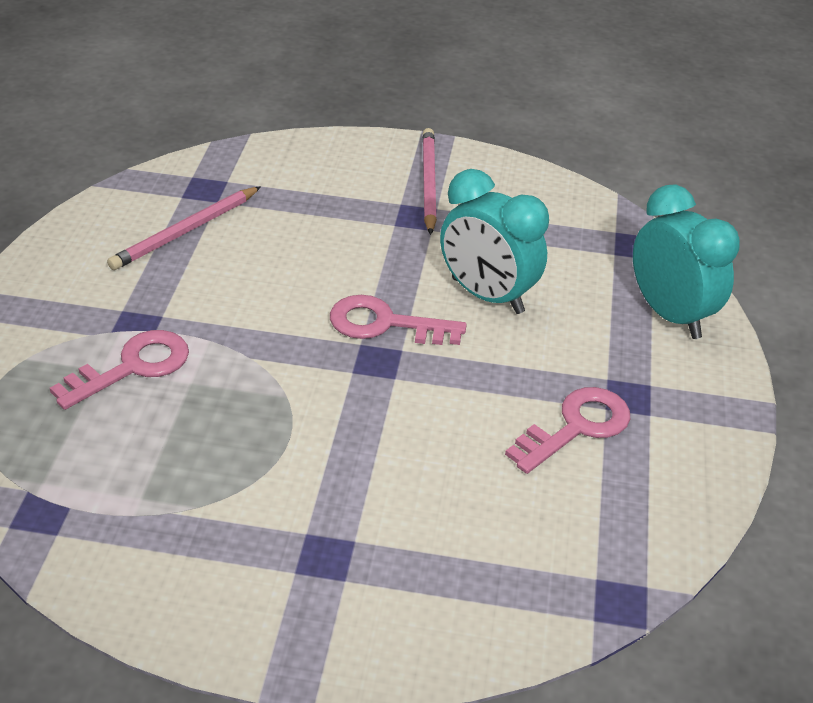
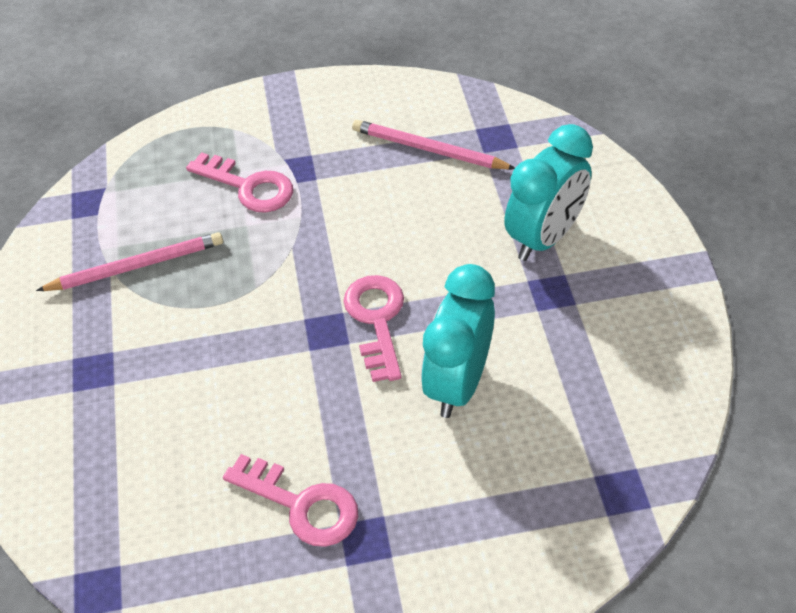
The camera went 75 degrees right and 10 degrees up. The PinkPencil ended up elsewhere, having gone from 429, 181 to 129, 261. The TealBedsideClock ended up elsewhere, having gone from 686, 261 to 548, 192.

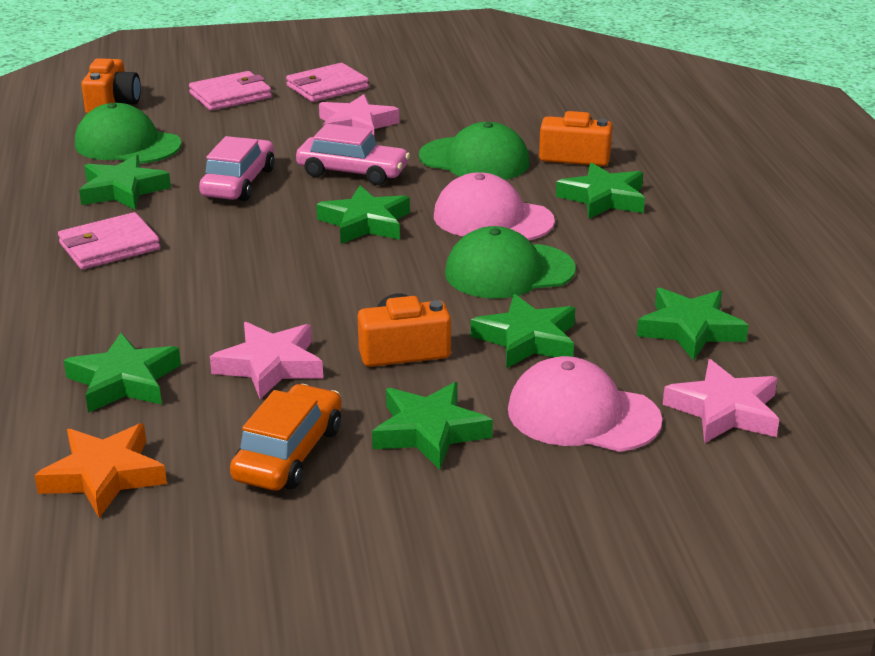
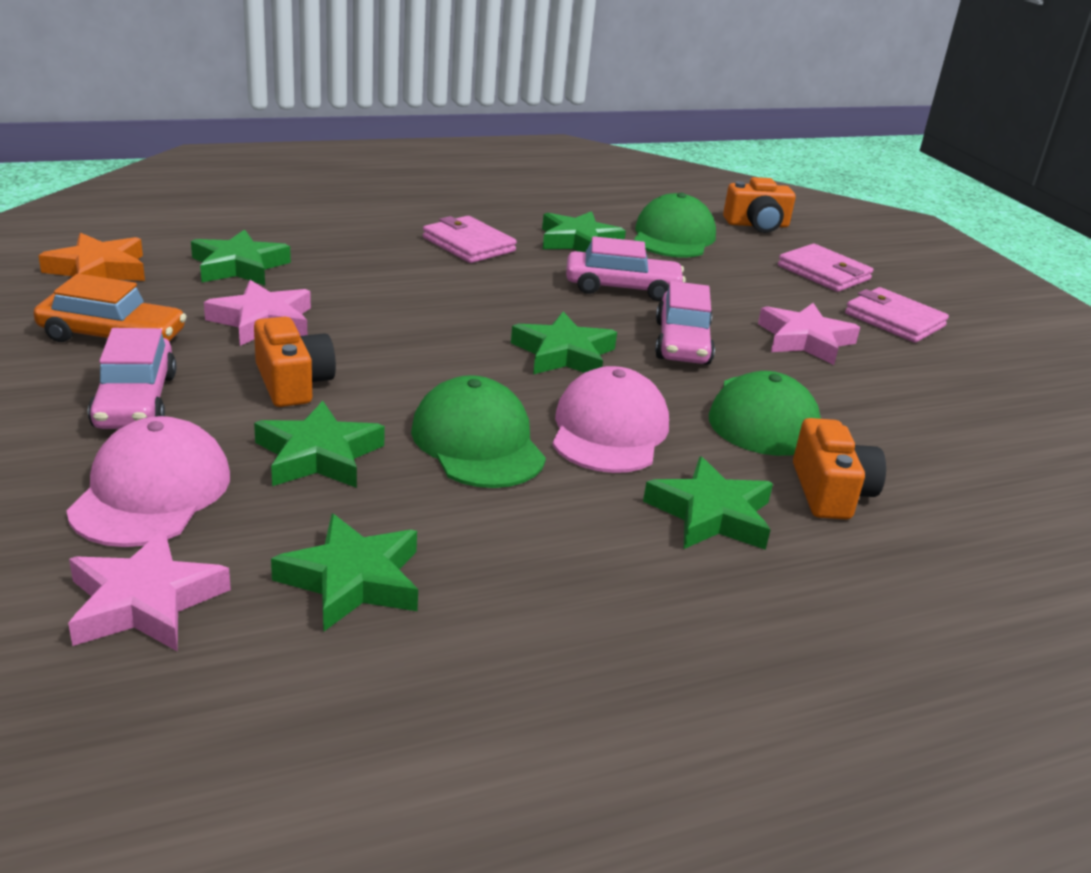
The camera went 75 degrees right and 0 degrees up. Where the LeafGreenFivePointedStar stood at 432, 426, the PinkToyCar came to stand at 132, 378.

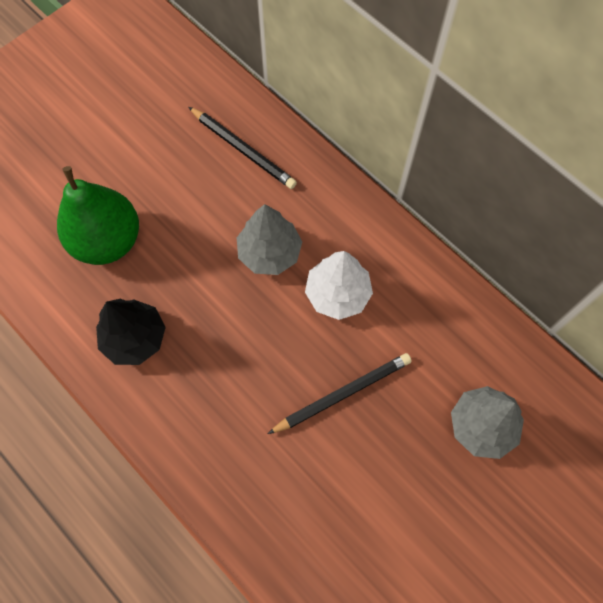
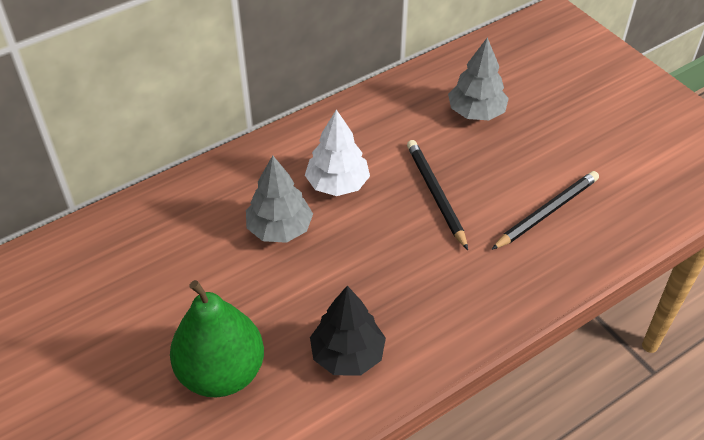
The camera went 80 degrees left and 20 degrees down. The EbonyPencil ended up elsewhere, having gone from 243, 148 to 545, 210.

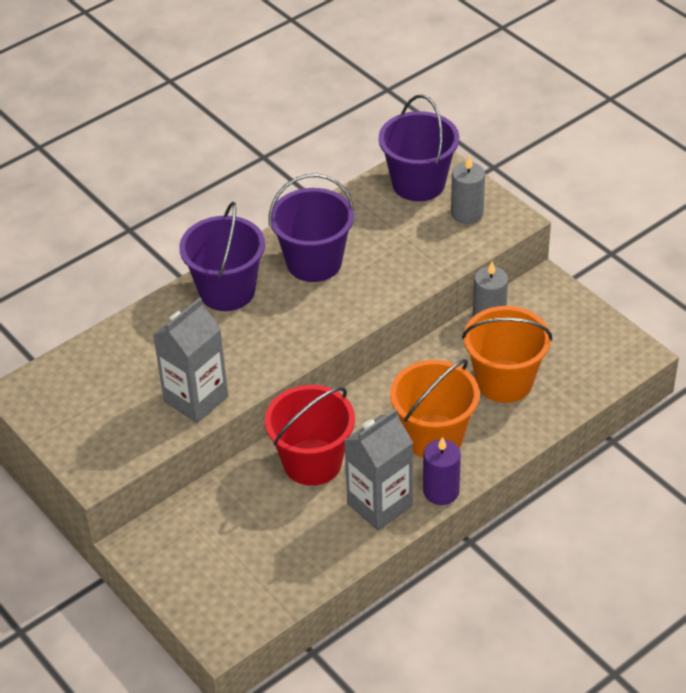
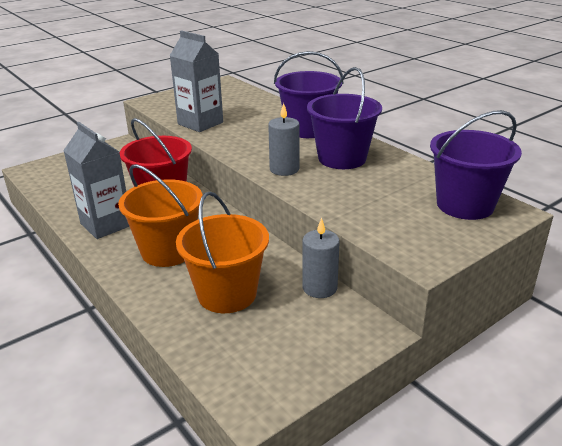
The camera went 90 degrees right and 15 degrees down. The GreyCandle ended up elsewhere, having gone from 468, 190 to 284, 139. The second view lost the PurpleCandle at 442, 471.

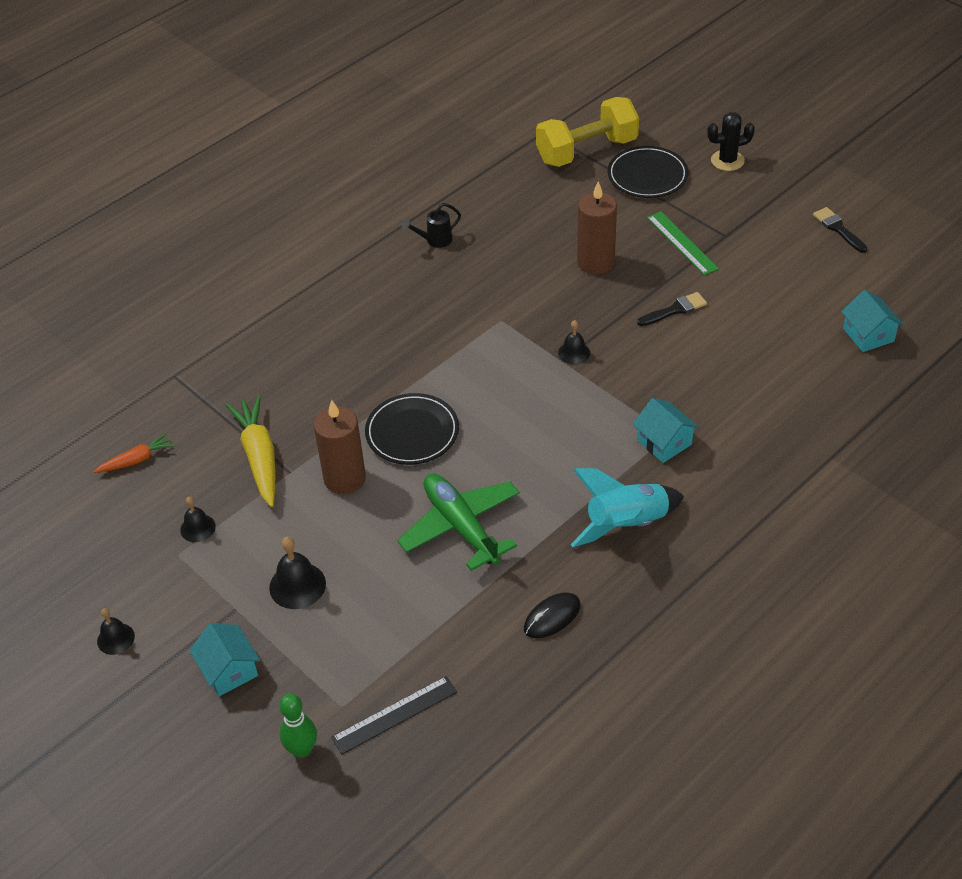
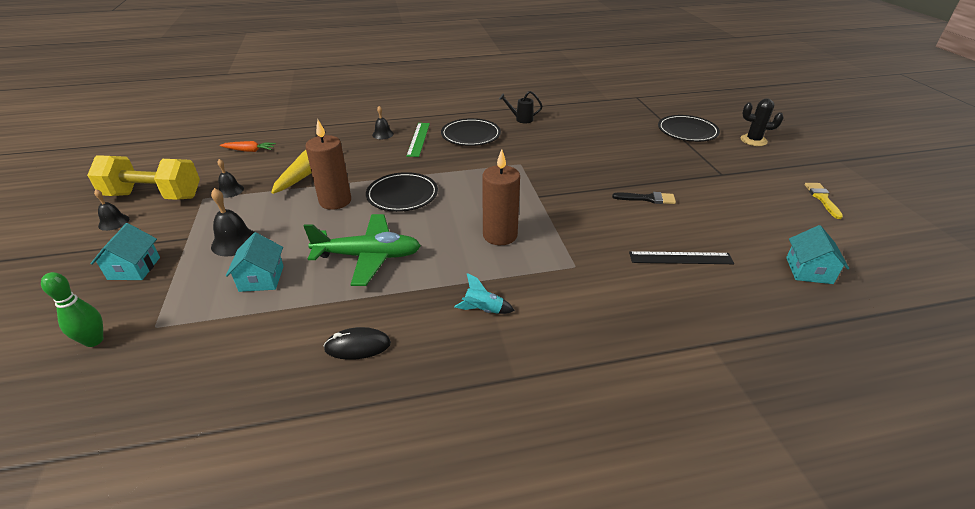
The camera went 30 degrees right and 10 degrees down. The BrightYellowFreeWeight ended up elsewhere, having gone from 587, 132 to 143, 177. The TealHouse ended up elsewhere, having gone from 666, 430 to 255, 262. The LeafGreenAeroplane at 458, 522 ended up facing another way, 90 degrees clockwise from before. The EbonyHandBell ended up elsewhere, having gone from 574, 342 to 383, 122. The LeafGreenStraightedge ended up elsewhere, having gone from 683, 243 to 418, 140. The second view gained the EbonyDinnerPlate at 471, 132. The size of the TealRocket at 627, 507 changed by a factor of 0.50. The DarkBrownCandle ended up elsewhere, having gone from 597, 227 to 501, 197. The EbonyStraightedge ended up elsewhere, having gone from 394, 715 to 681, 257. What was the EbonyPaintBrush at 840, 230 turned into the BrightYellowPaintBrush at 824, 201.

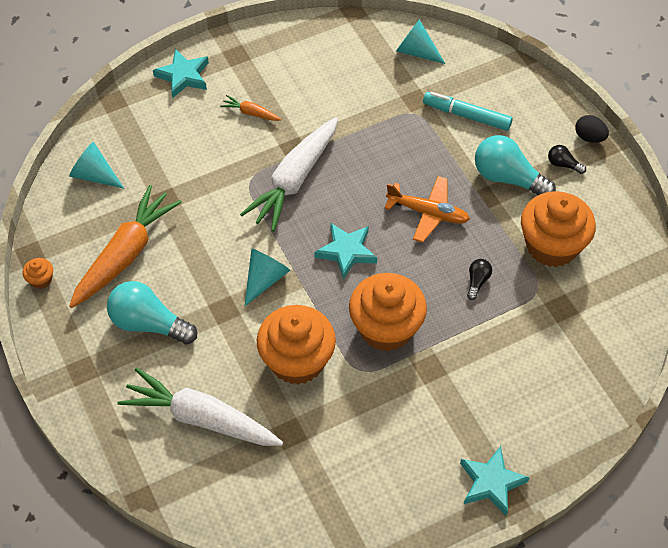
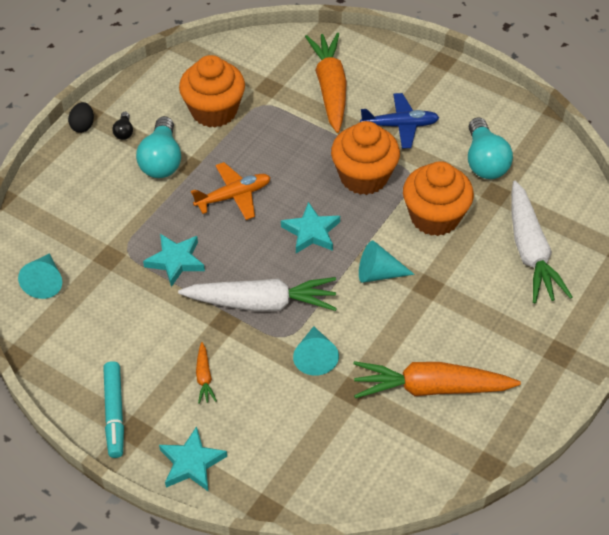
The camera went 120 degrees left and 5 degrees down. The TealFeltPen ended up elsewhere, having gone from 468, 111 to 113, 409. The TealFivePointedStar ended up elsewhere, having gone from 495, 481 to 174, 260. The BrightOrangeAeroplane at 427, 209 ended up facing another way, 75 degrees clockwise from before. The TealCone ended up elsewhere, having gone from 96, 165 to 316, 351. The second view gained the BrightOrangeToyCarrot at 326, 83. The second view gained the CobaltAeroplane at 400, 121. The TealBulb ended up elsewhere, having gone from 152, 312 to 490, 148. The second view lost the BrightOrangeFairyCake at 38, 273. The second view lost the EbonyBulb at 479, 279.

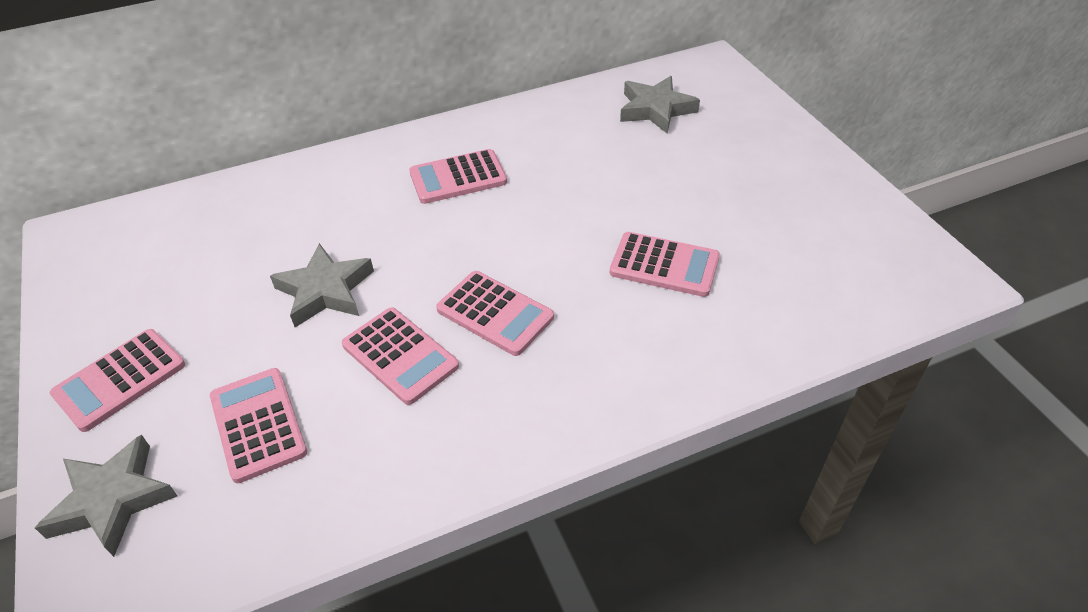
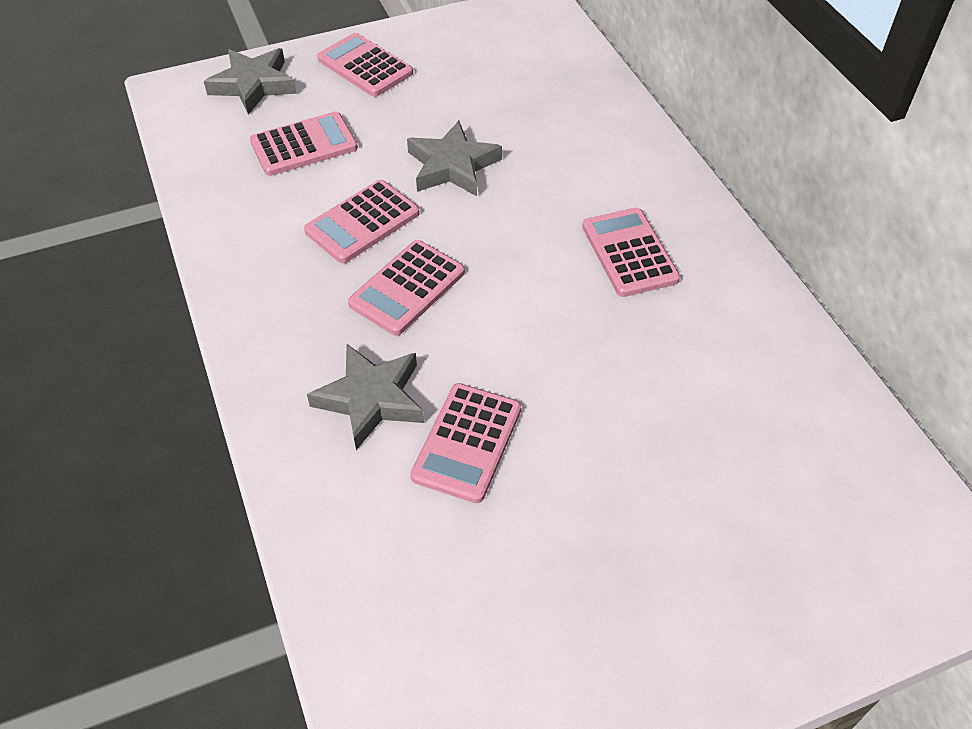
The camera went 90 degrees right and 5 degrees up. The GreyFivePointedStar ended up elsewhere, having gone from 660, 105 to 365, 397.

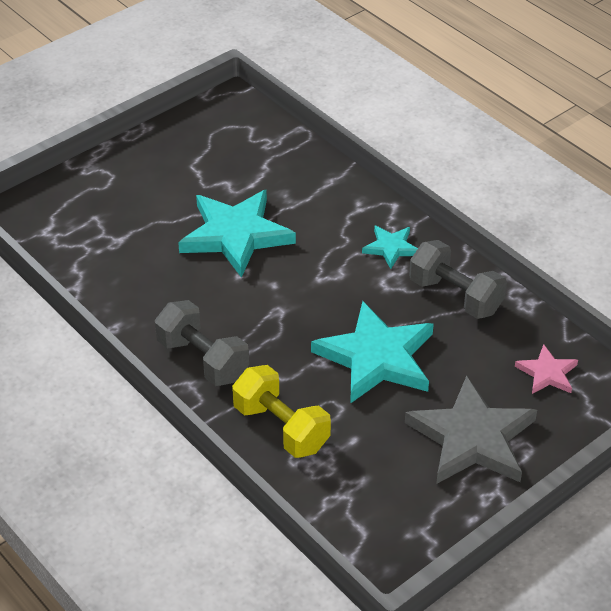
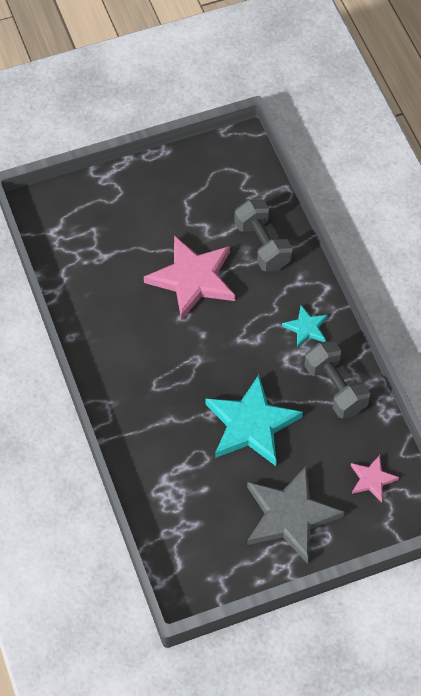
The camera went 20 degrees right and 15 degrees up. What was the TealFivePointedStar at 237, 234 turned into the PinkFivePointedStar at 189, 277. The GreyFreeWeight ended up elsewhere, having gone from 202, 343 to 263, 235. The second view lost the BrightYellowFreeWeight at 281, 411.

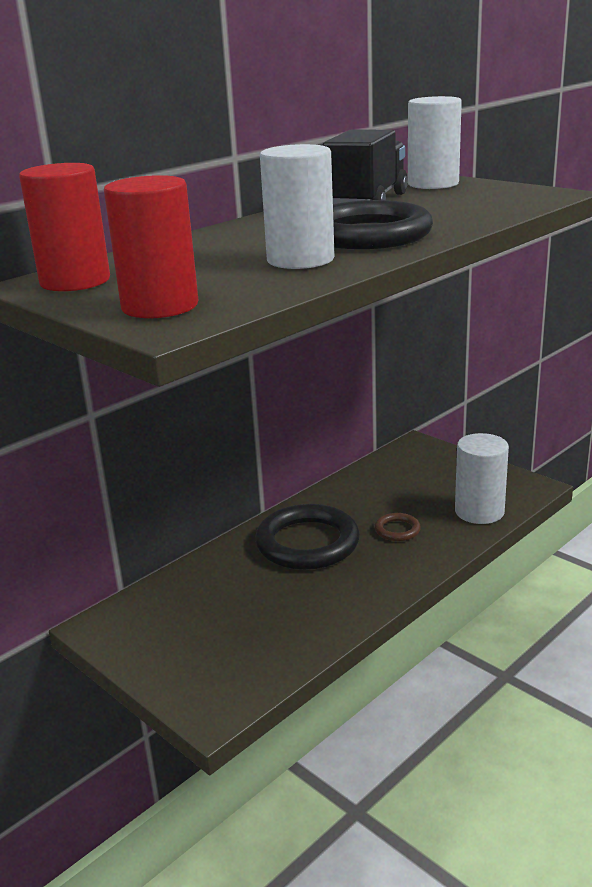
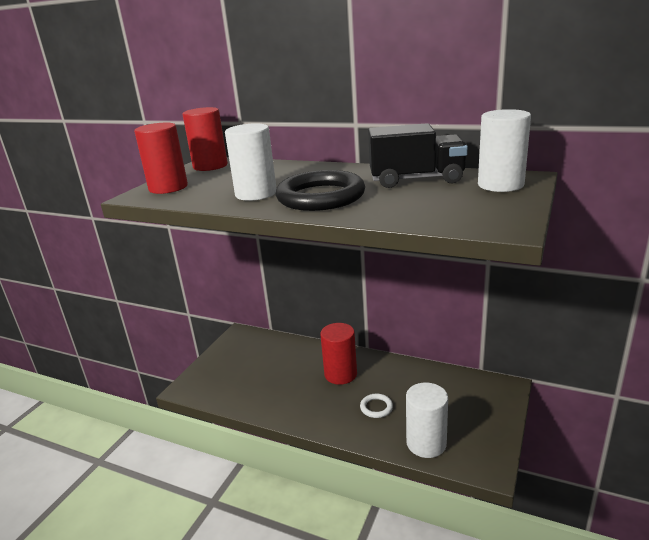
The camera went 70 degrees right and 0 degrees up. Where the EbonyHoop stood at 307, 537, the RedCylinderShape came to stand at 338, 354. What was the DarkBrownHoop at 398, 527 turned into the SnowWhiteHoop at 376, 406.

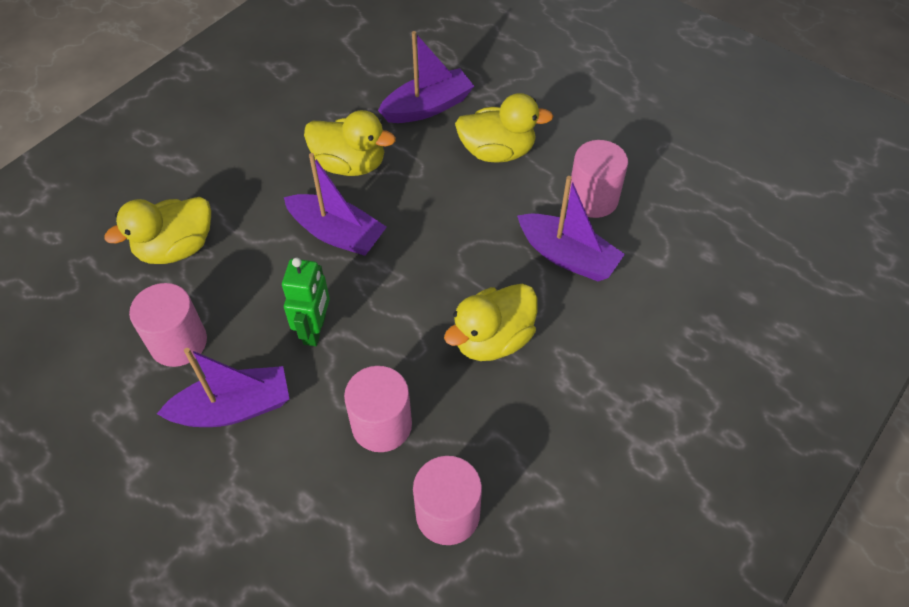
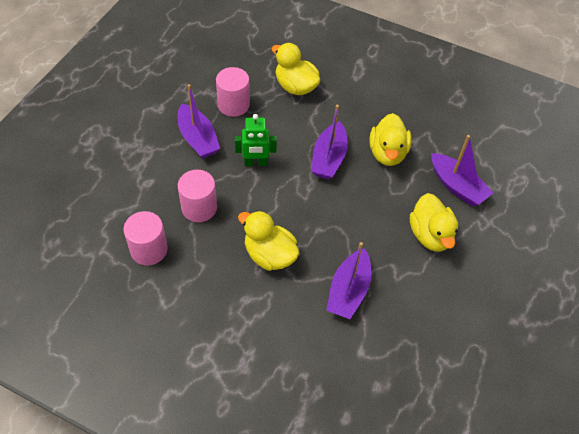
The camera went 75 degrees right and 0 degrees up. The second view lost the PinkCylinderShape at 598, 179.

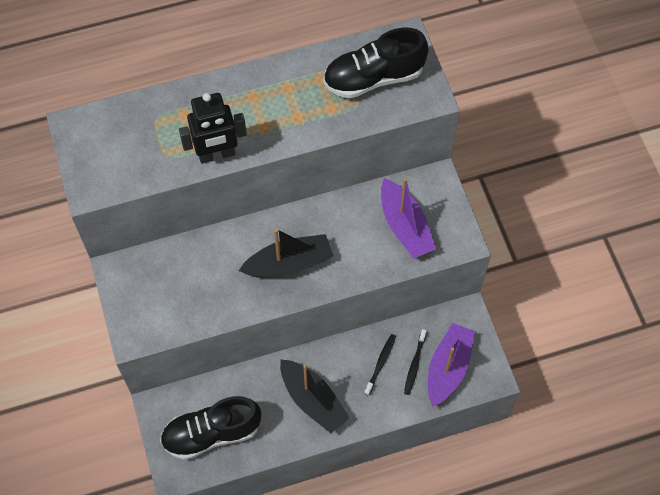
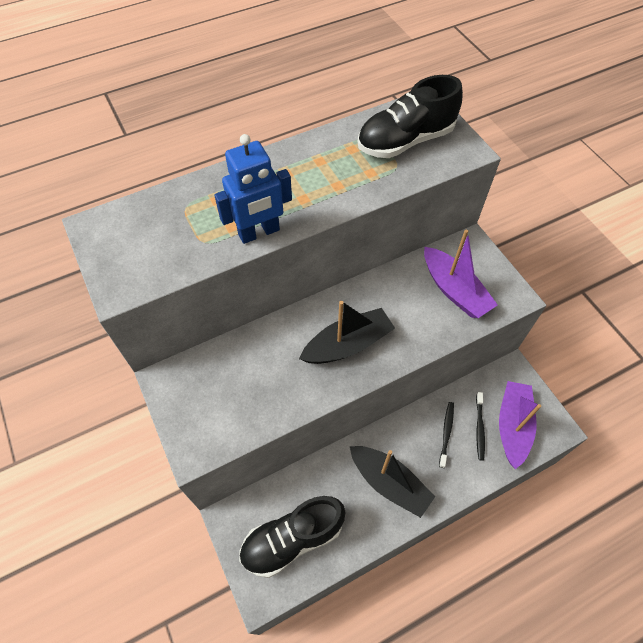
The camera went 10 degrees left and 5 degrees down. What was the EbonyToyRobot at 213, 128 turned into the CobaltToyRobot at 253, 189.

